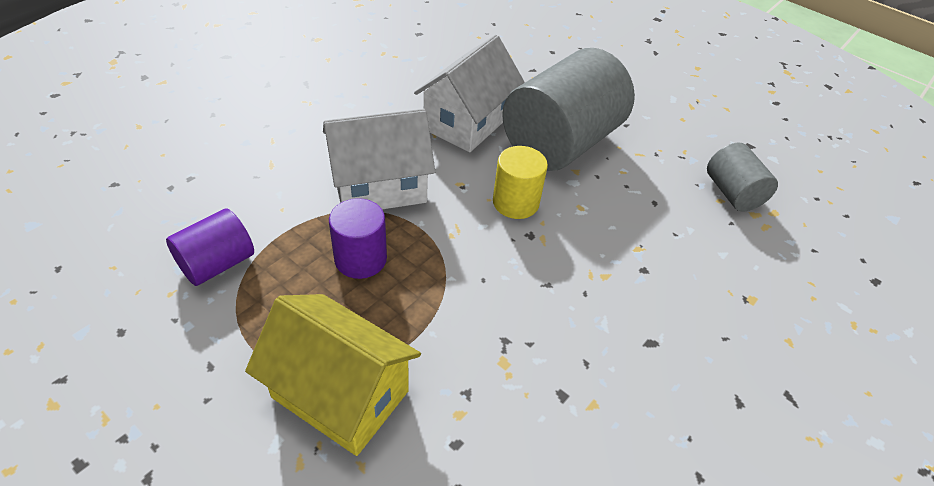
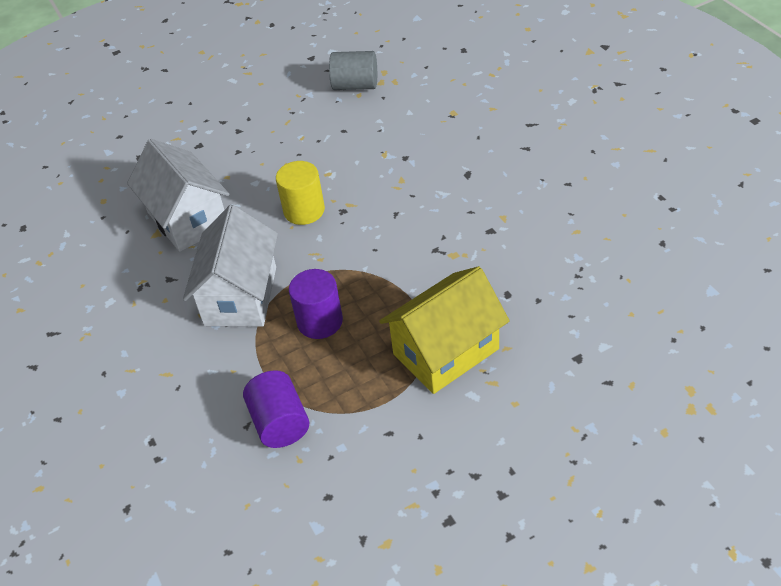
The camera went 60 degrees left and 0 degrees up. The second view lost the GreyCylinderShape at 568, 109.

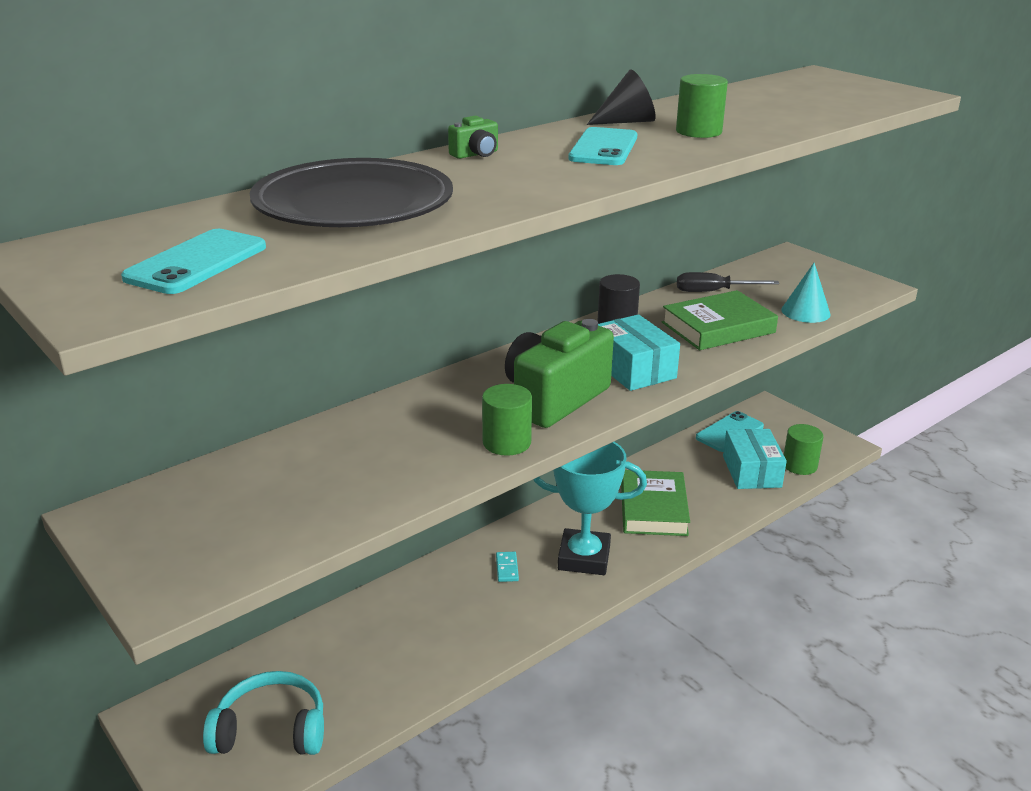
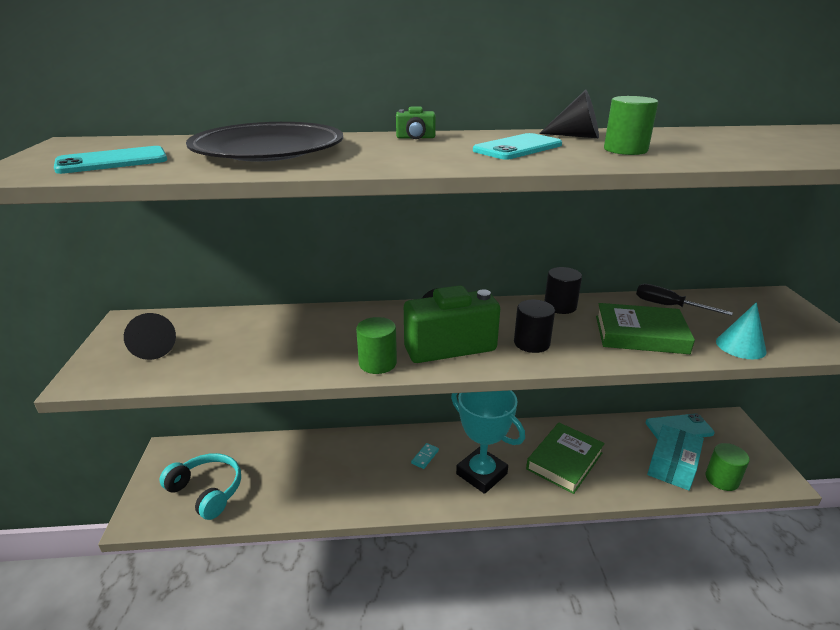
The camera went 35 degrees right and 0 degrees up. The second view gained the EbonyCone at 150, 336. Where the TealPackage stood at 639, 352, the EbonyCylinderShape came to stand at 534, 326.

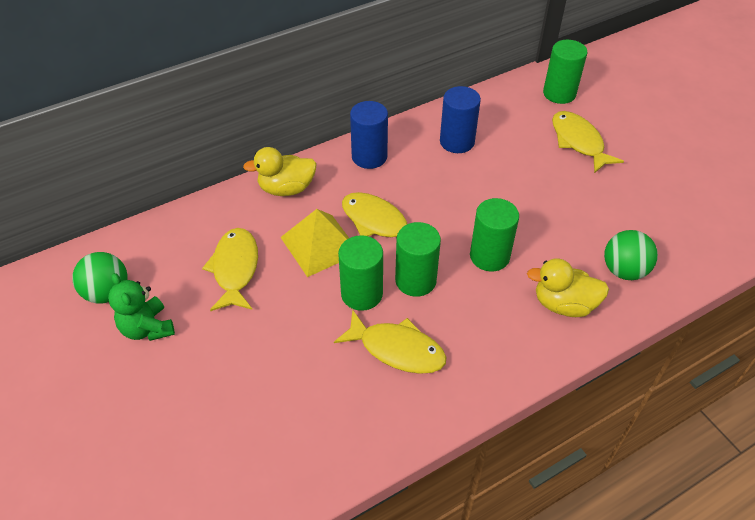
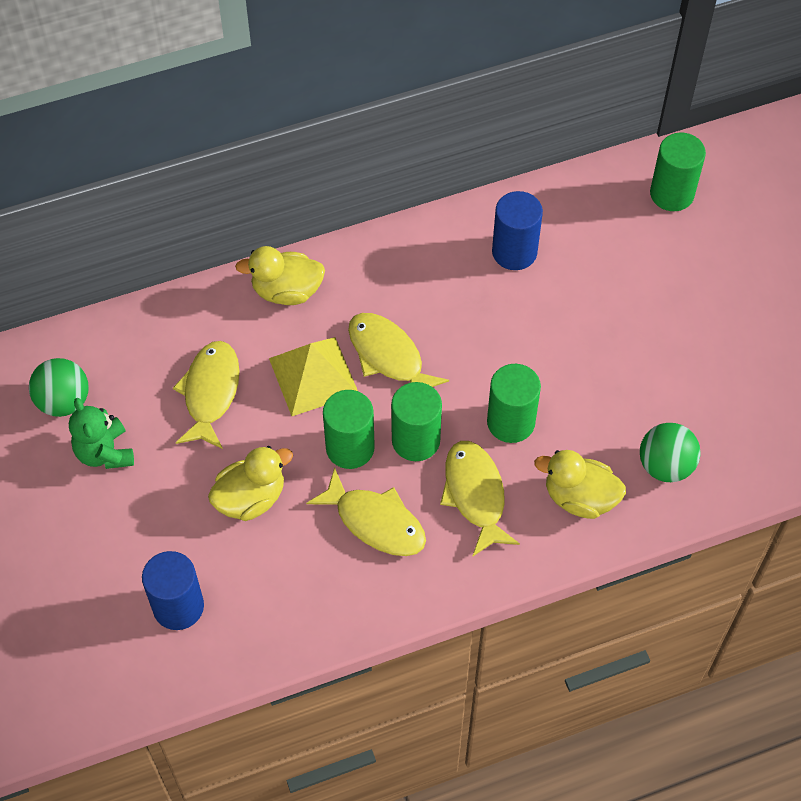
The camera went 10 degrees right and 10 degrees up. The CobaltCylinderShape ended up elsewhere, having gone from 369, 135 to 173, 590. The second view gained the BrightYellowDuck at 250, 483. The BrightYellowFishFigure ended up elsewhere, having gone from 588, 142 to 480, 498.

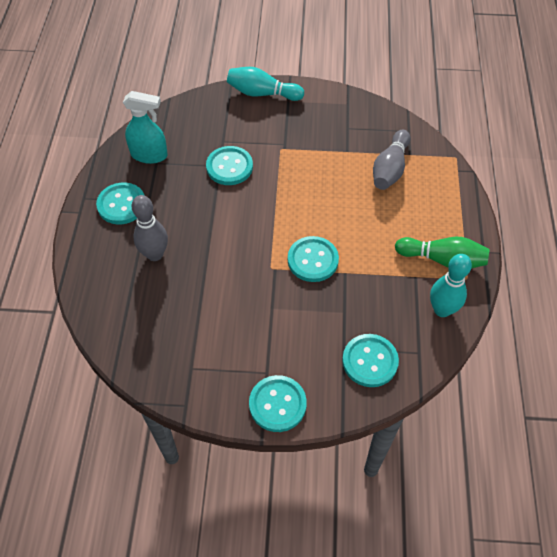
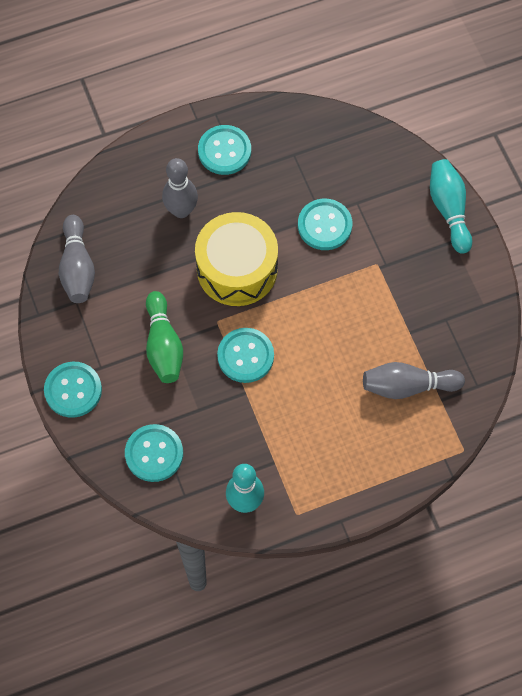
The camera went 65 degrees right and 10 degrees up. The second view gained the GreySkittle at 77, 259. The LeafGreenSkittle ended up elsewhere, having gone from 442, 253 to 164, 337. The second view gained the BrightYellowDrum at 236, 259. The second view lost the TealSprayBottle at 145, 127.

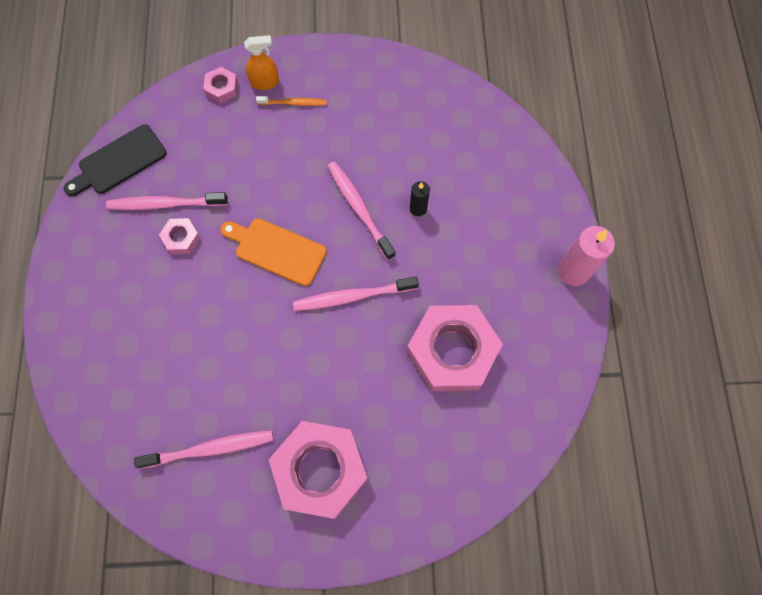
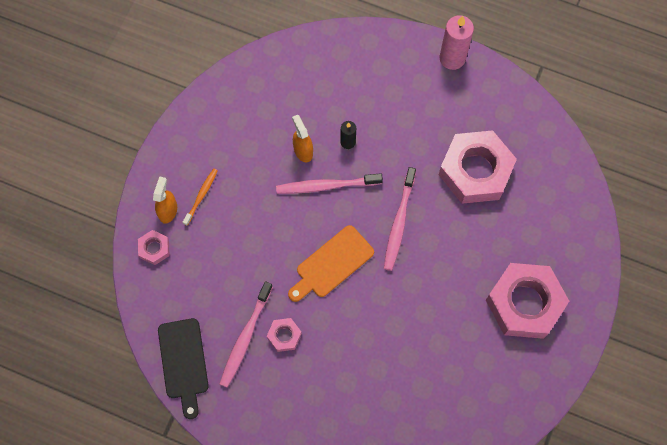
The camera went 65 degrees left and 0 degrees up. The second view gained the BrightOrangeSprayBottle at 302, 138. The second view lost the PinkDentalBrush at 203, 449.

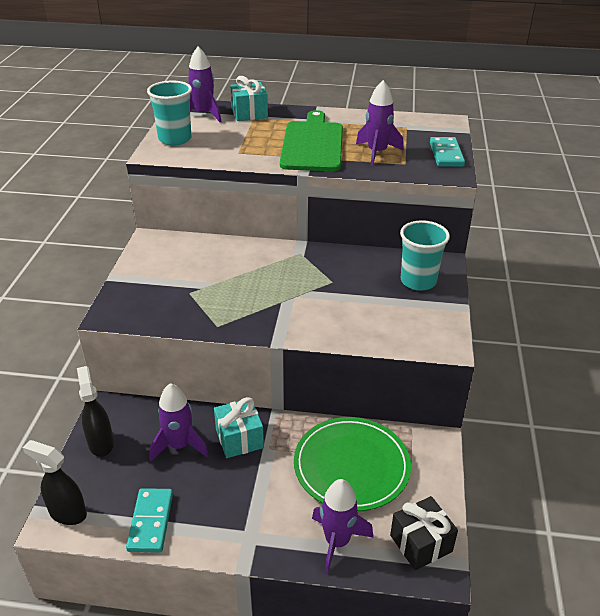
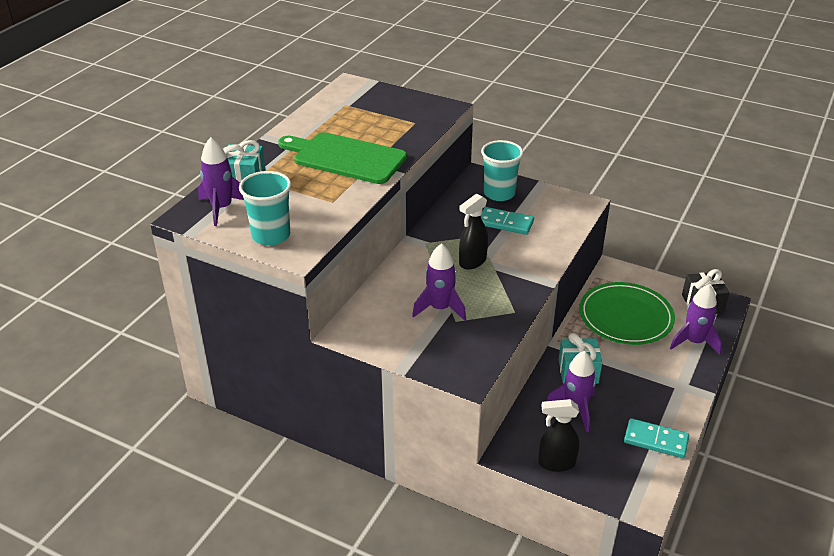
The camera went 70 degrees left and 0 degrees up. The PurpleRocket ended up elsewhere, having gone from 380, 123 to 439, 282. The EbonySprayBottle ended up elsewhere, having gone from 54, 482 to 473, 231. The TealDominoTile ended up elsewhere, having gone from 447, 152 to 507, 221.

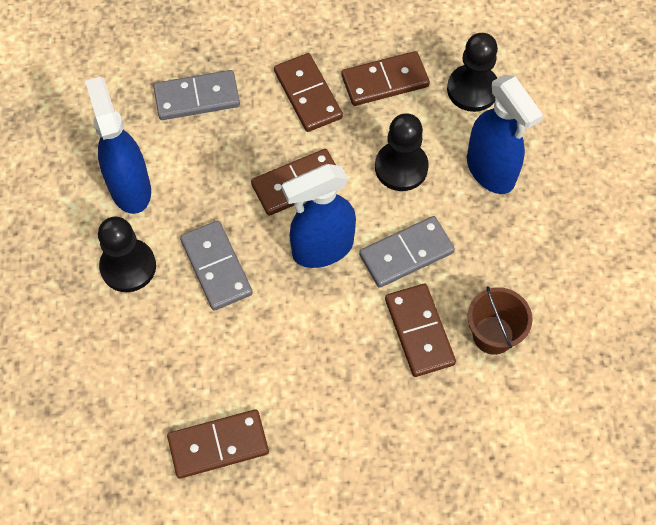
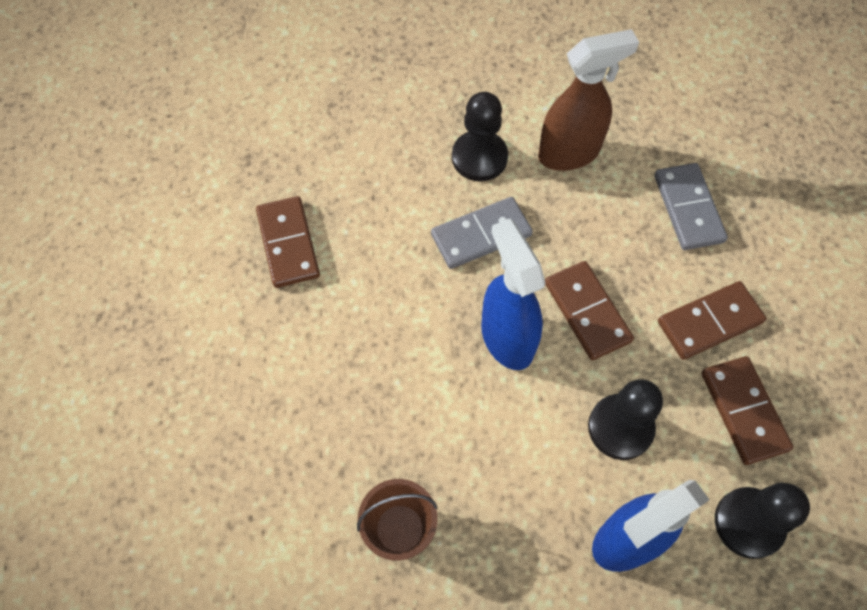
The camera went 90 degrees right and 0 degrees up. What was the CobaltSprayBottle at 118, 145 turned into the DarkBrownSprayBottle at 588, 100. The second view lost the GreyDominoTile at 407, 252. The second view lost the DarkBrownDominoTile at 420, 330.

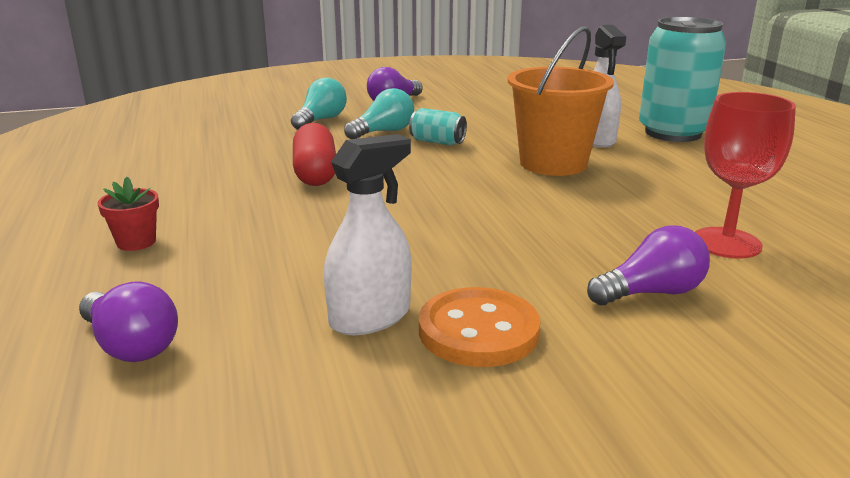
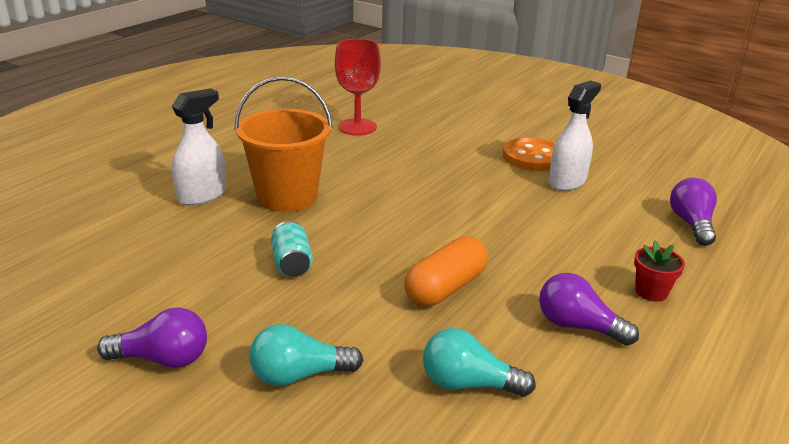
The camera went 130 degrees left and 5 degrees up. What was the RedPill at 314, 154 turned into the BrightOrangePill at 446, 271. The TealBulb ended up elsewhere, having gone from 379, 113 to 479, 362. The PurpleBulb ended up elsewhere, having gone from 648, 265 to 589, 309. The SnowWhiteSprayBottle at 367, 234 ended up facing another way, 120 degrees clockwise from before. The second view lost the TealTin at 682, 79.

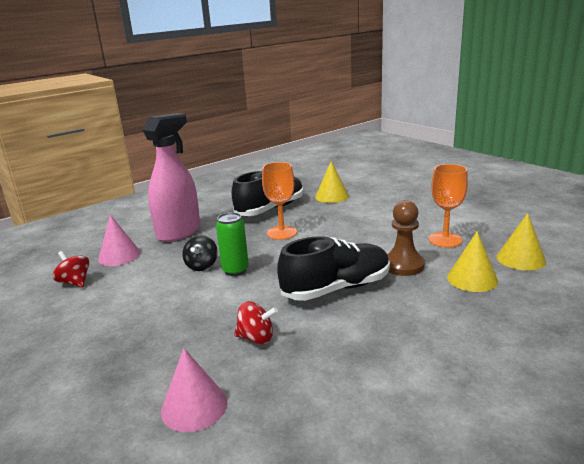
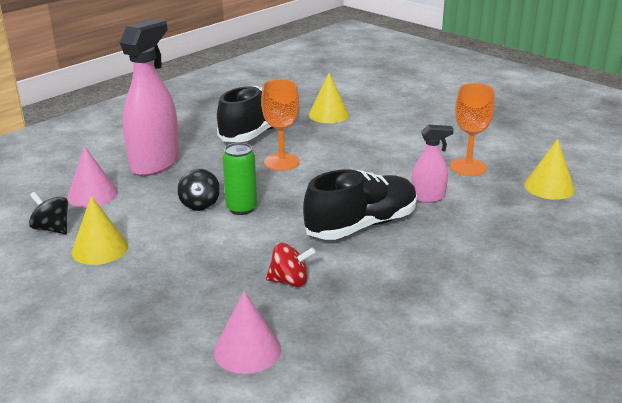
The camera went 10 degrees left and 5 degrees up. What was the RedSpinningTop at 71, 269 turned into the EbonySpinningTop at 48, 213. The BrightYellowCone ended up elsewhere, having gone from 472, 261 to 100, 230. Where the DarkBrownGamePawn stood at 406, 238, the PinkSprayBottle came to stand at 432, 164.

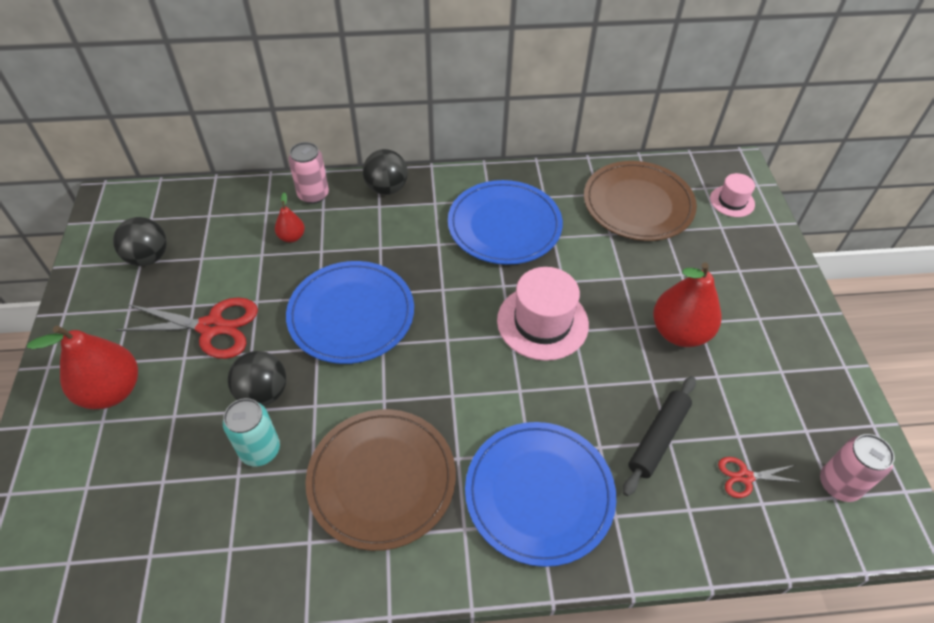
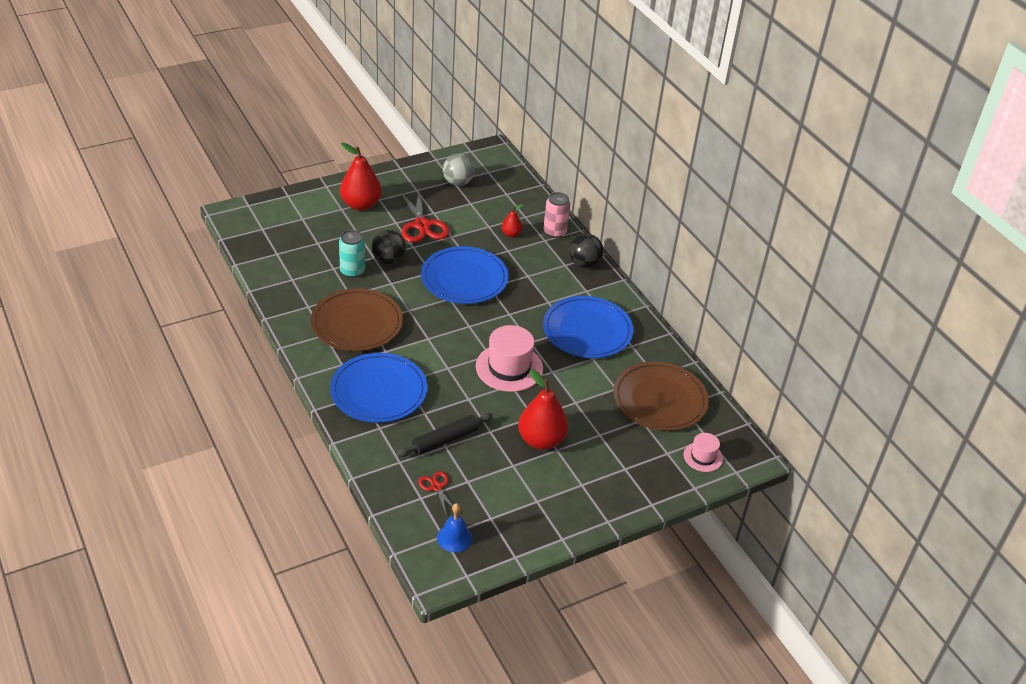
The camera went 65 degrees right and 10 degrees down. The EbonyDoughRoller at 659, 436 ended up facing another way, 45 degrees counterclockwise from before. Where the PinkTin stood at 857, 468, the CobaltHandBell came to stand at 454, 527. What was the EbonySphere at 140, 241 turned into the GreySphere at 459, 170.

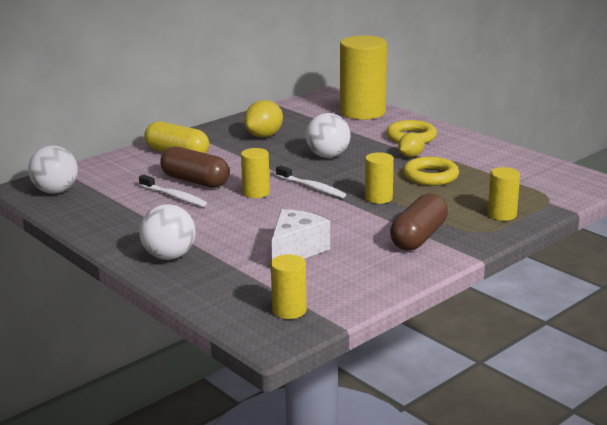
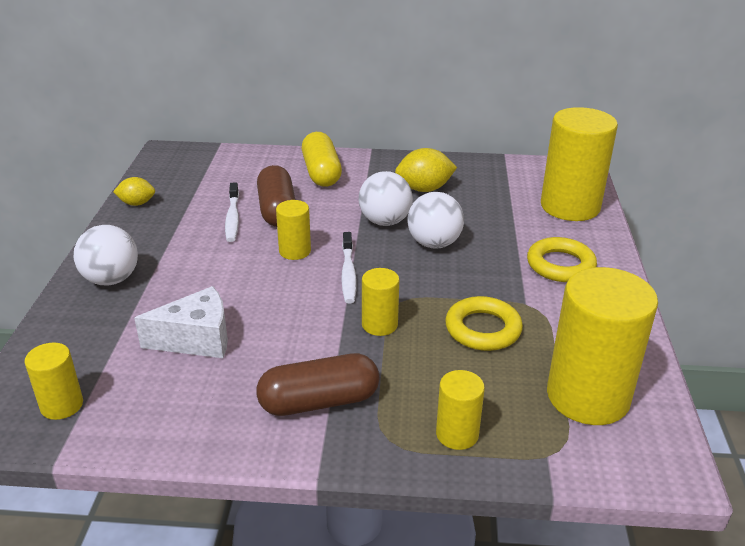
The camera went 45 degrees right and 10 degrees up. The BrightYellowCitrusFruit ended up elsewhere, having gone from 411, 144 to 134, 191. The SnowWhiteSphere ended up elsewhere, having gone from 53, 169 to 386, 198. The second view gained the BrightYellowCylinderShape at 602, 346.

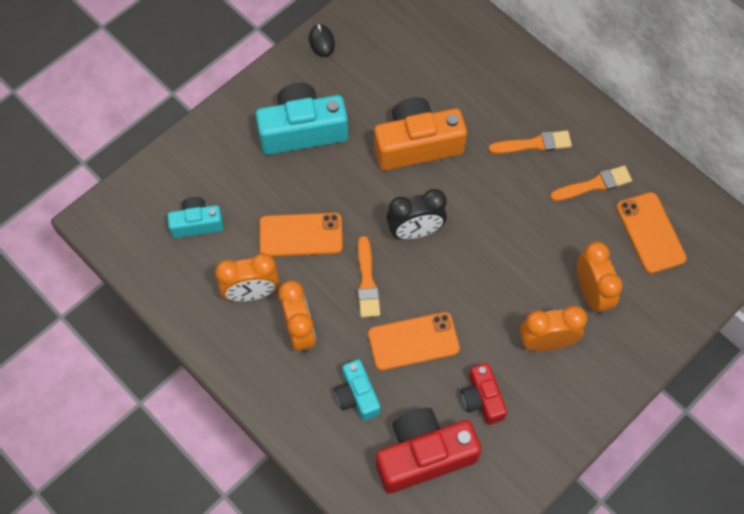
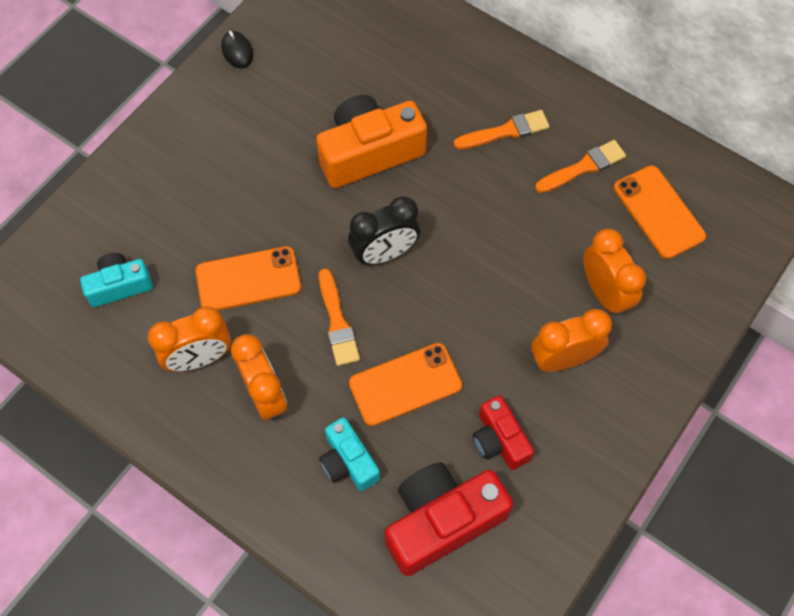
The camera went 10 degrees left and 0 degrees up. The second view lost the TealCamera at 302, 119.

